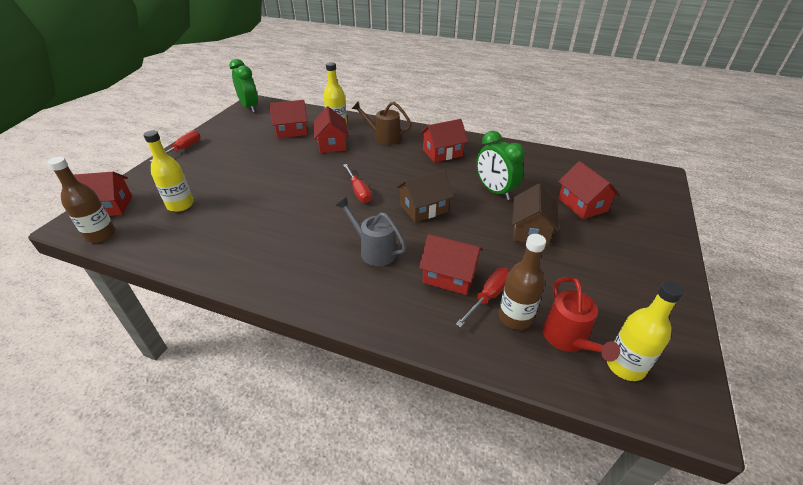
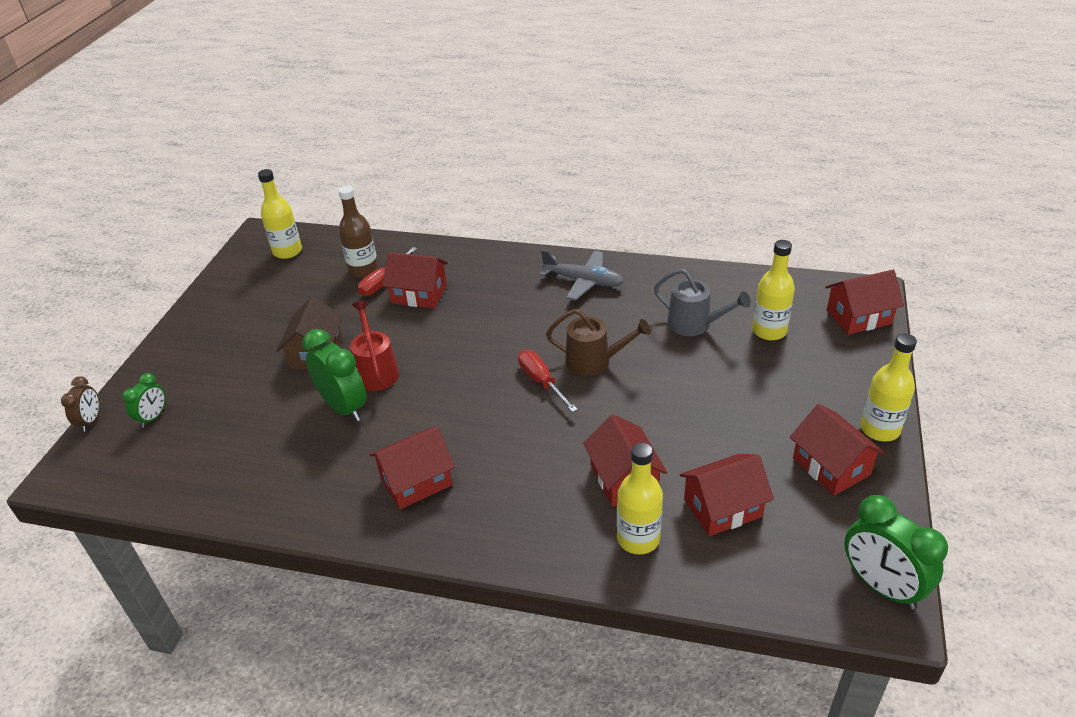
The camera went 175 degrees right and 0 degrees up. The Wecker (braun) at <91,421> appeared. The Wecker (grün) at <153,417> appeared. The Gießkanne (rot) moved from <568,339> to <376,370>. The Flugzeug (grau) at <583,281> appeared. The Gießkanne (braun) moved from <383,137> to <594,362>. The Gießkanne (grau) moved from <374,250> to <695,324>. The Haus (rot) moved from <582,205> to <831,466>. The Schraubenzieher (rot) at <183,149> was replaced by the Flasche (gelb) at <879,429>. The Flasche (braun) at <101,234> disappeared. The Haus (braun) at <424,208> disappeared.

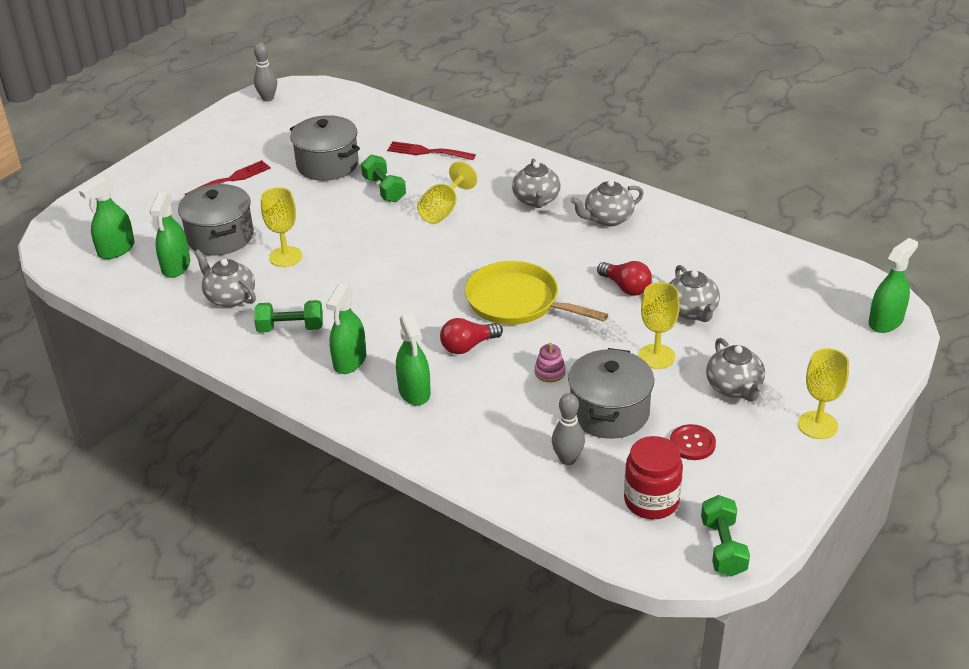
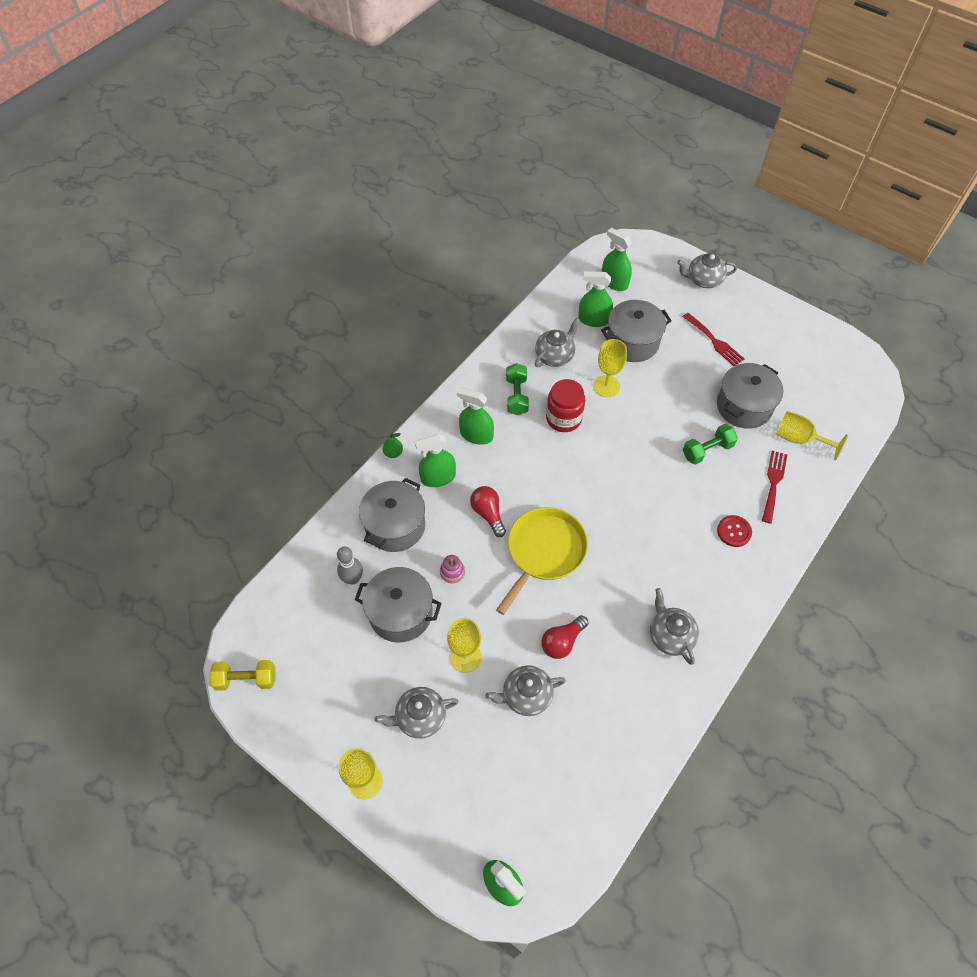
The camera went 90 degrees right and 20 degrees up. The Hantel (grün) at <723,547> became the Hantel (gelb) at <246,679>. The Kochtopf (grau) at <395,526> appeared. The Birne (grün) at <393,453> appeared. The Einmachglas (rot) moved from <651,501> to <563,418>. The Teekanne (grau) moved from <536,200> to <703,280>. The Knopf (rot) moved from <692,443> to <734,531>. The Kelch (gelb) moved from <443,210> to <799,439>. The Bowlingkegel (grau) at <268,98> disappeared.

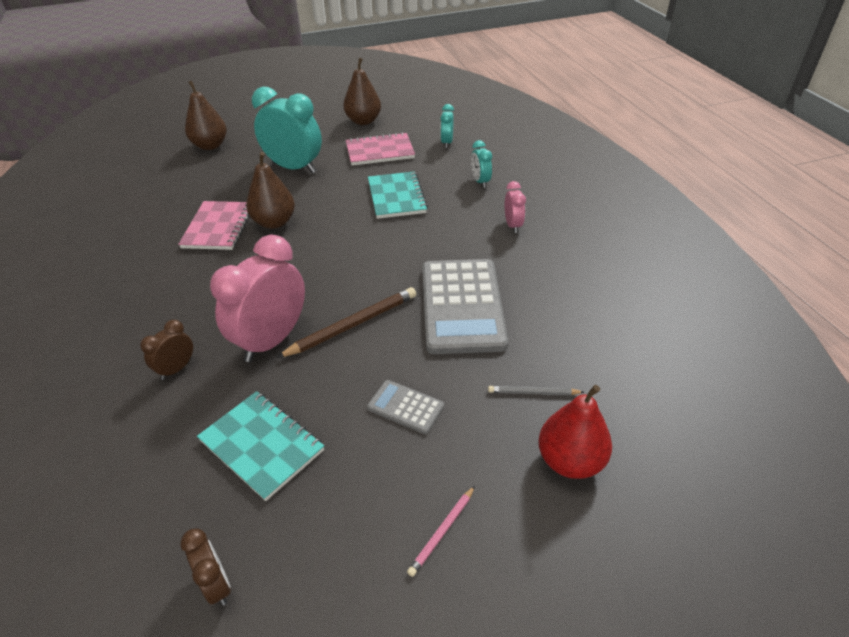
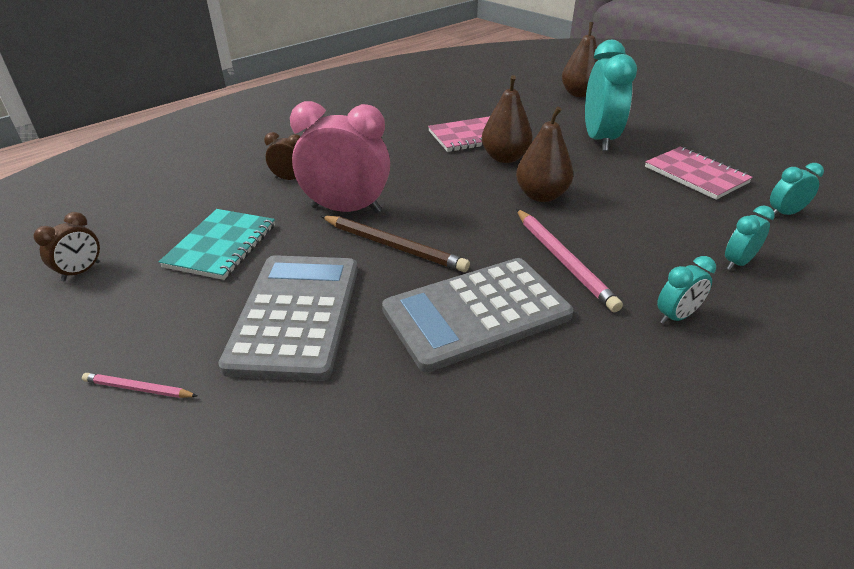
The camera went 65 degrees right and 5 degrees down. The Taschenrechner (grau) at <405,407> changed to 2.18 times the size. The Birne (braun) moved from <363,121> to <541,196>. The Bleistift (rosa) at <563,260> appeared. The Wecker (rosa) at <513,225> became the Wecker (türkis) at <676,316>. The Notizbuch (türkis) at <396,197> disappeared. The Bleistift (grau) at <533,392> disappeared. The Birne (rot) at <570,461> disappeared.

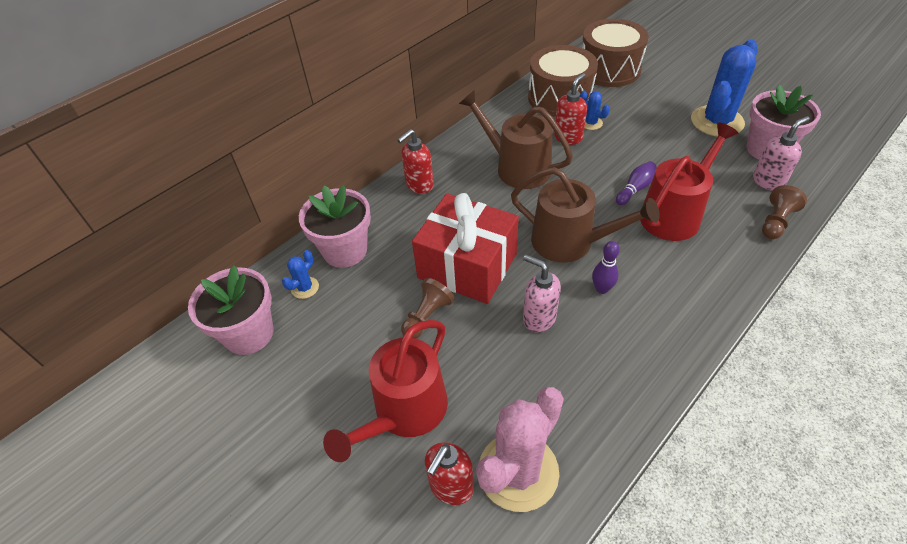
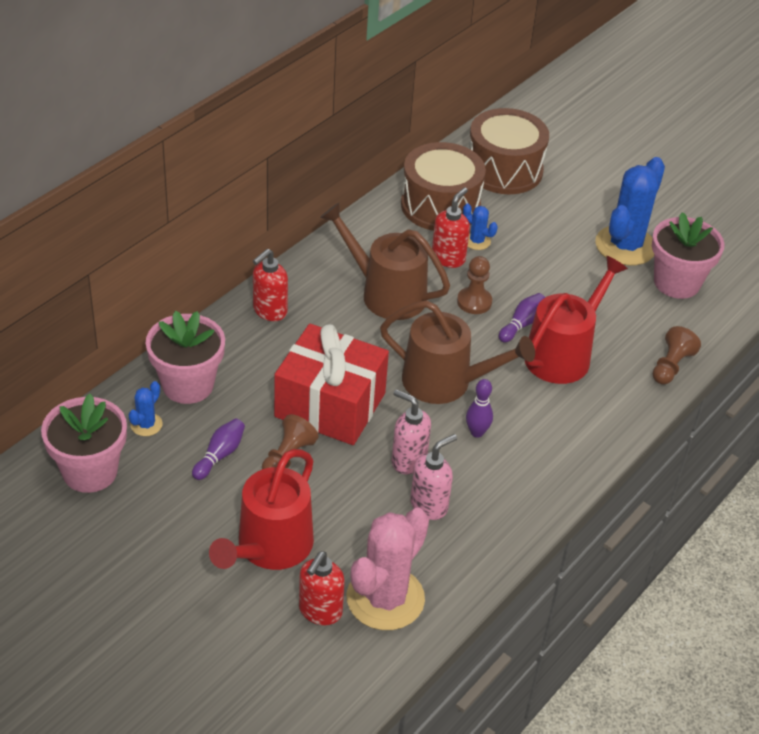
The camera went 10 degrees left and 5 degrees down. The Bowlingkegel (lila) at <220,455> appeared. The Seifenspender (rosa) moved from <768,181> to <429,505>. The Bauer (braun) at <474,302> appeared.

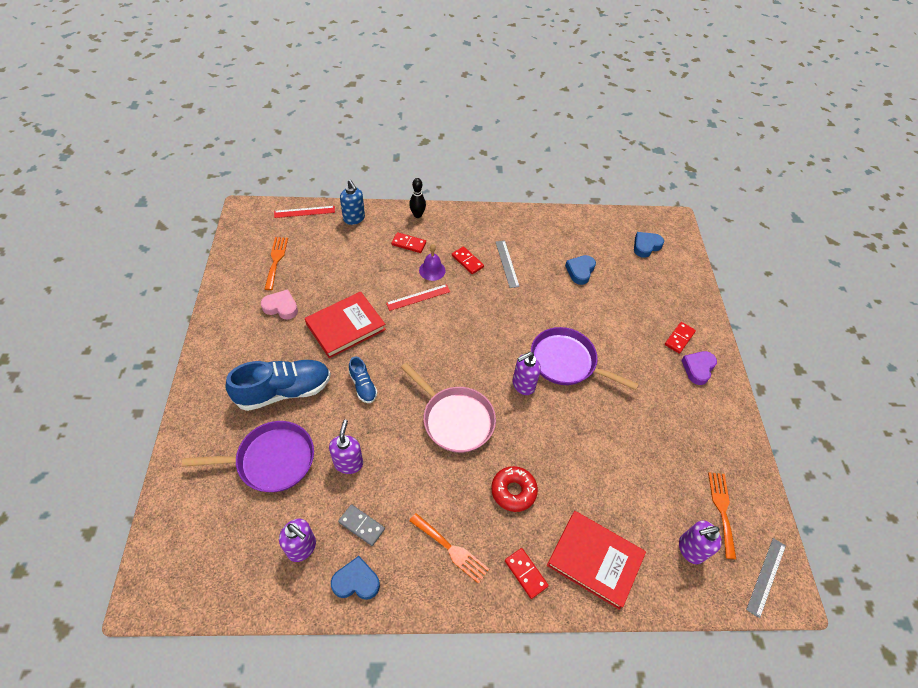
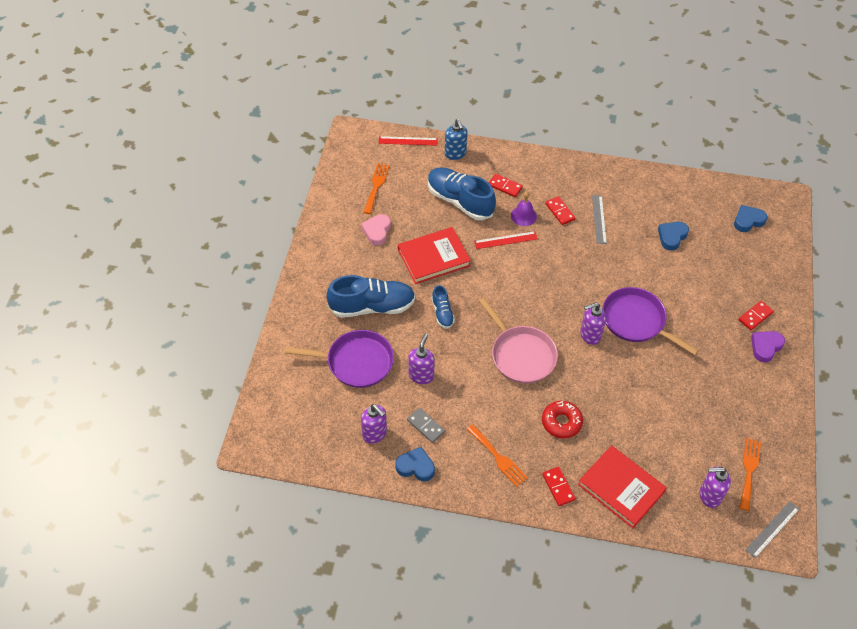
The camera went 15 degrees right and 0 degrees up. The Herz (rosa) at <281,307> turned 105 degrees counterclockwise. The Schuh (blau) at <460,201> appeared. The Bowlingkegel (schwarz) at <417,215> disappeared.

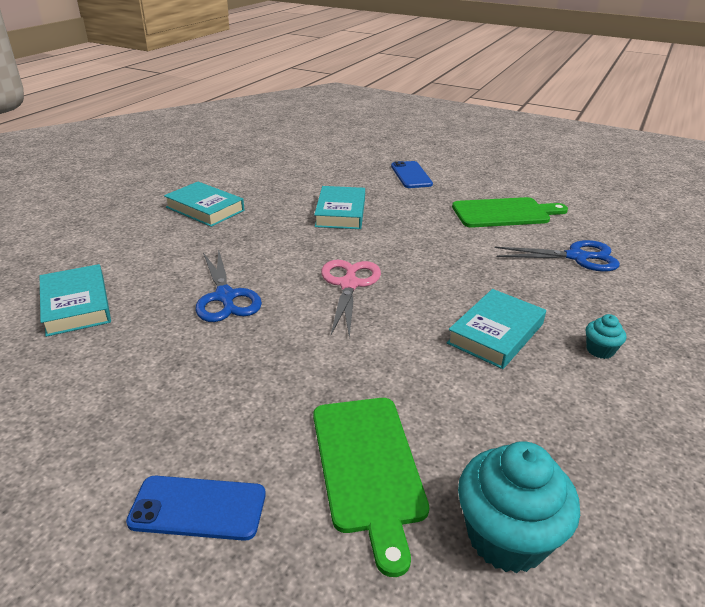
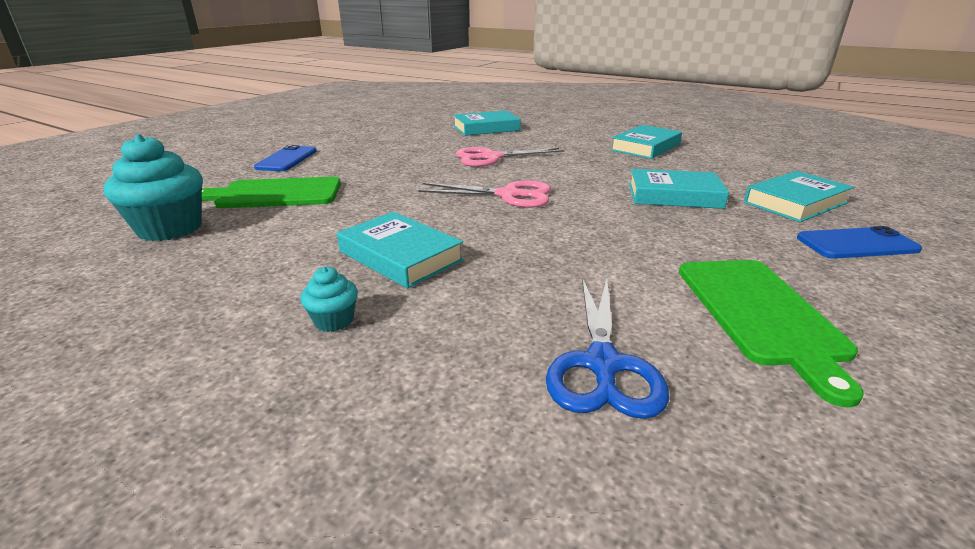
The camera went 95 degrees right and 5 degrees down. The Schere (blau) at <225,297> became the Schere (rosa) at <491,158>. The Buch (türkis) at <795,203> appeared.

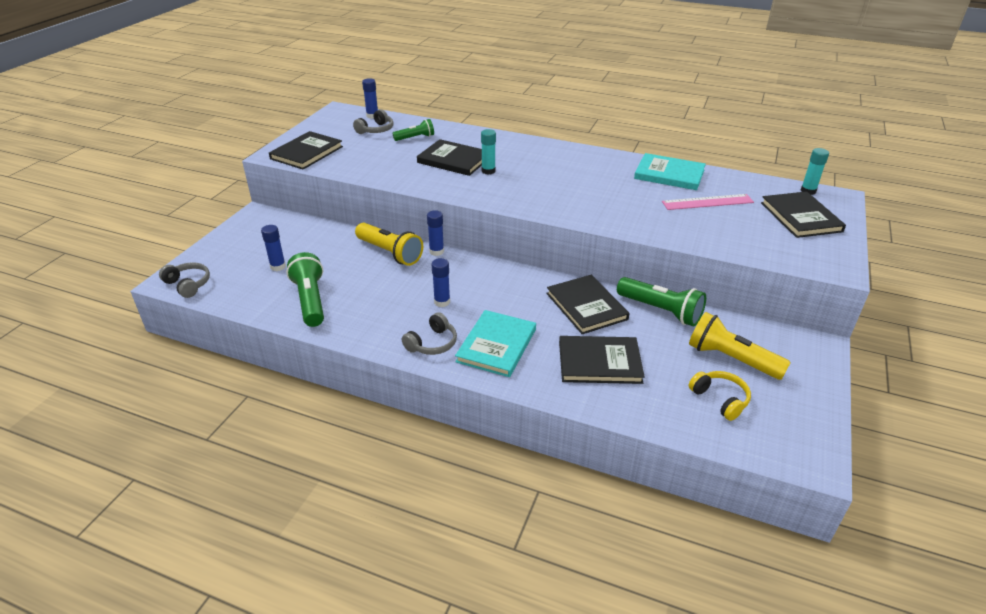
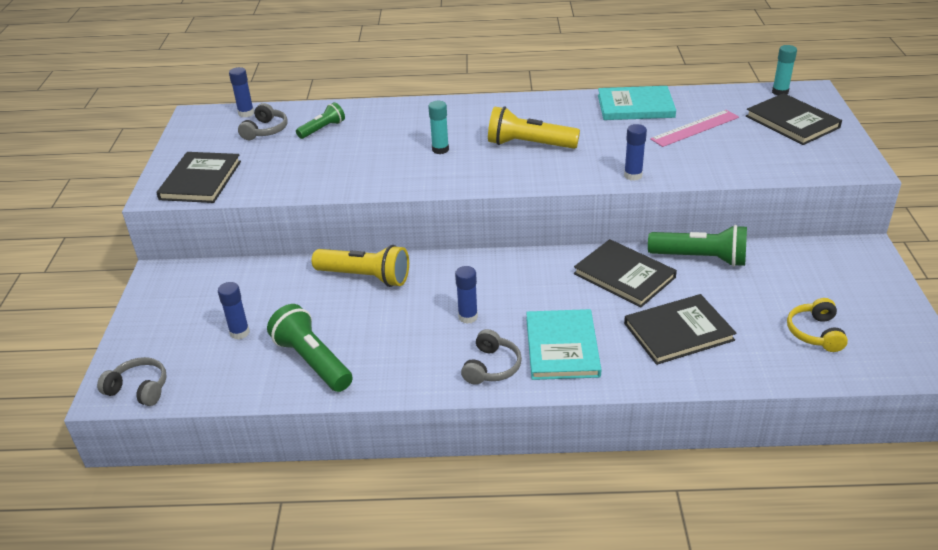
The camera went 20 degrees left and 0 degrees up. The Taschenlampe (gelb) moved from <731,359> to <529,145>. The Klebestift (blau) moved from <436,251> to <633,175>. The Kopfhörer (gelb) at <720,399> turned 120 degrees counterclockwise. The Buch (schwarz) at <454,160> disappeared.

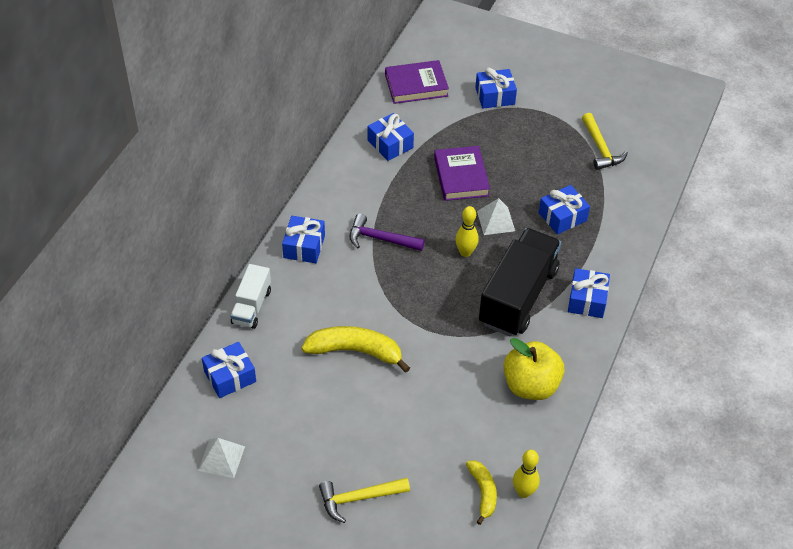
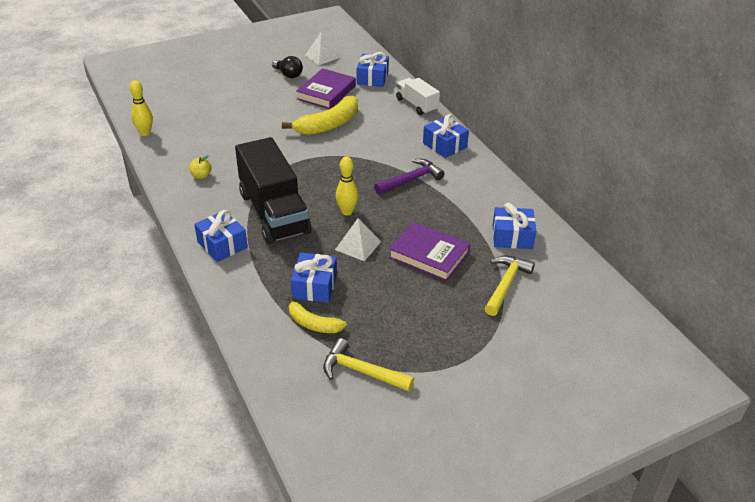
The camera went 130 degrees right and 10 degrees down. The Apfel (gelb) at <530,385> changed to 0.42 times the size. The Glühbirne (schwarz) at <288,74> appeared. The Banane (gelb) moved from <483,492> to <313,323>. The Buch (lila) moved from <416,85> to <326,92>. The Hammer (gelb) moved from <359,498> to <505,284>. The Geschenk (blau) at <495,96> disappeared.

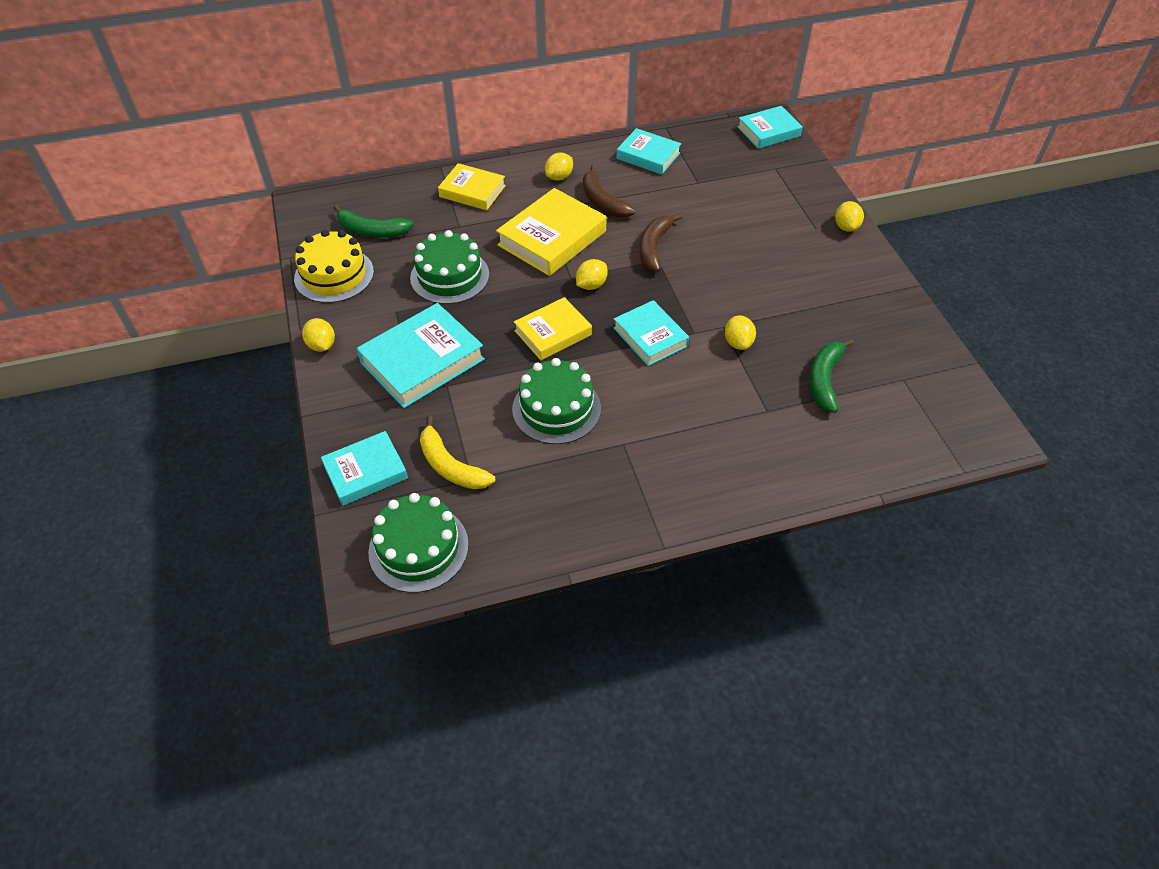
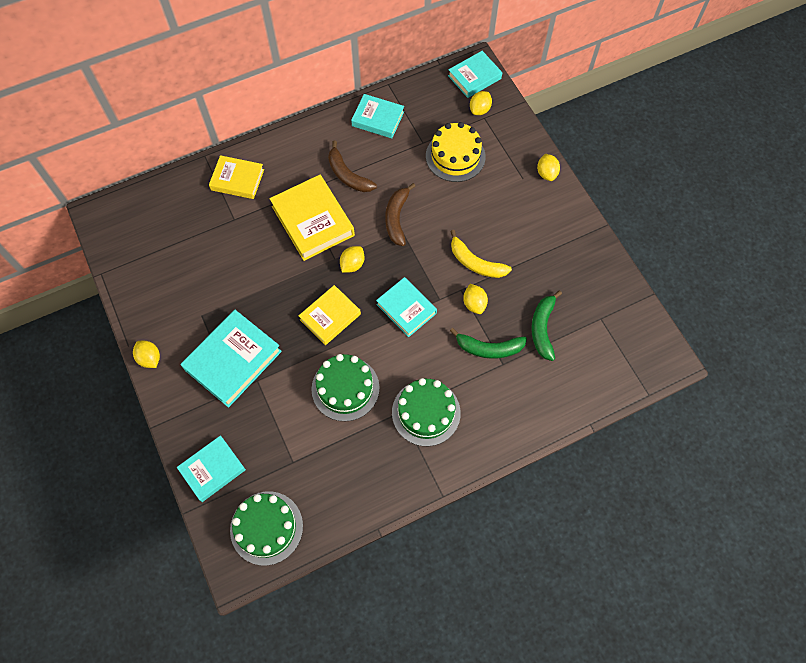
The camera went 10 degrees left and 15 degrees up. The Buch (gelb) at <552,238> turned 60 degrees counterclockwise. The Kuchen (grün) moved from <449,276> to <426,412>. The Kuchen (gelb) moved from <334,275> to <455,156>. The Banane (gelb) moved from <451,466> to <475,263>. The Banane (grün) moved from <372,231> to <489,348>. The Zitrone (gelb) moved from <559,177> to <479,110>.

